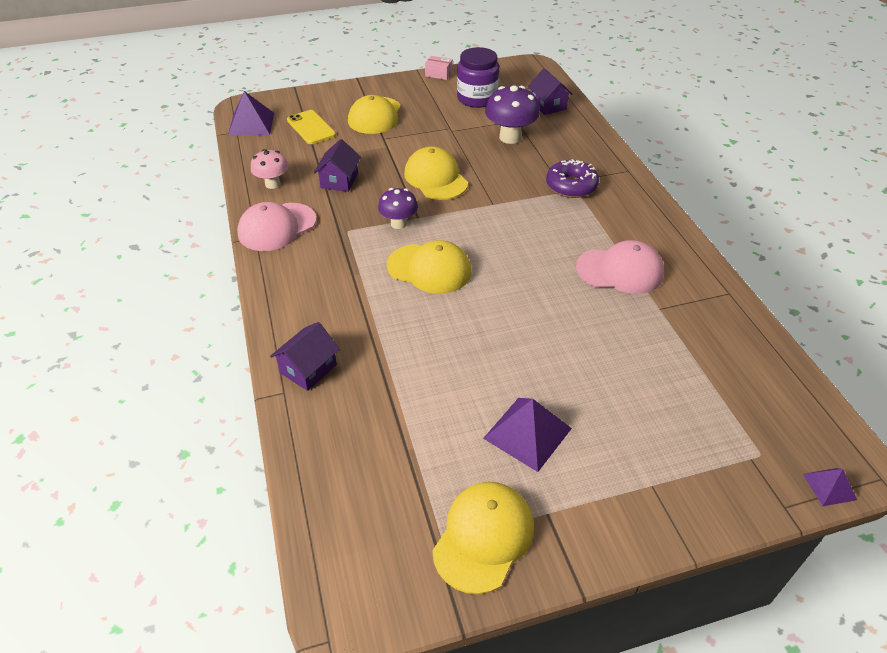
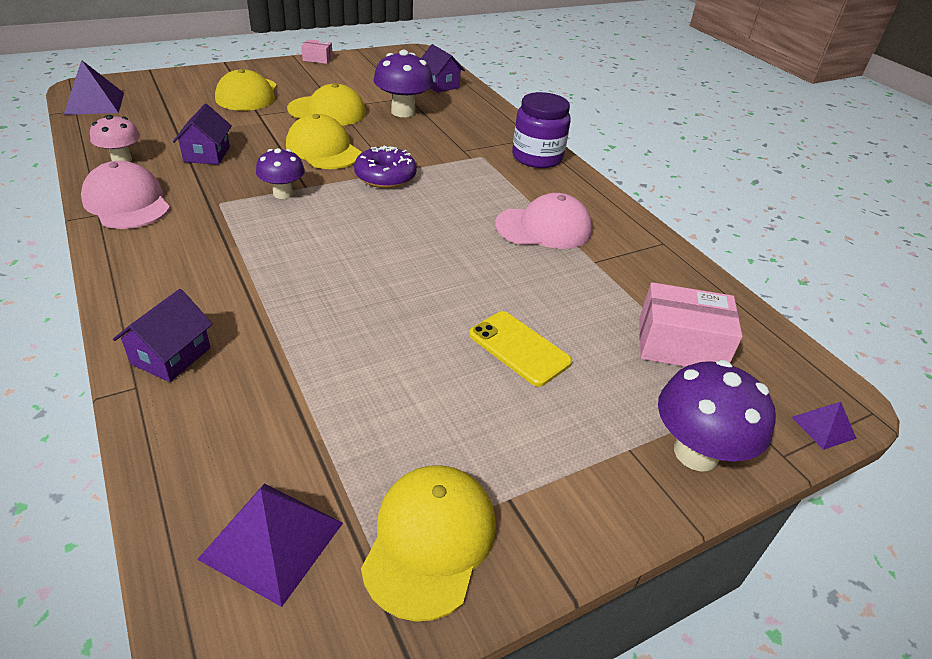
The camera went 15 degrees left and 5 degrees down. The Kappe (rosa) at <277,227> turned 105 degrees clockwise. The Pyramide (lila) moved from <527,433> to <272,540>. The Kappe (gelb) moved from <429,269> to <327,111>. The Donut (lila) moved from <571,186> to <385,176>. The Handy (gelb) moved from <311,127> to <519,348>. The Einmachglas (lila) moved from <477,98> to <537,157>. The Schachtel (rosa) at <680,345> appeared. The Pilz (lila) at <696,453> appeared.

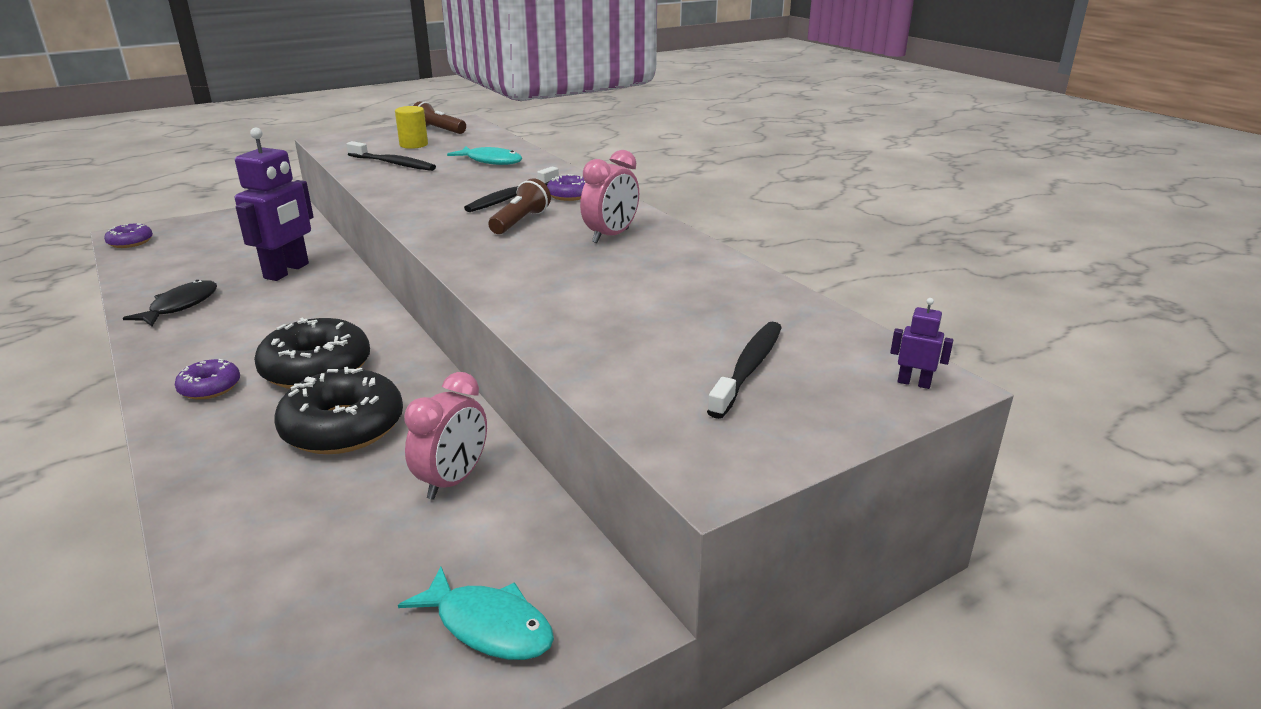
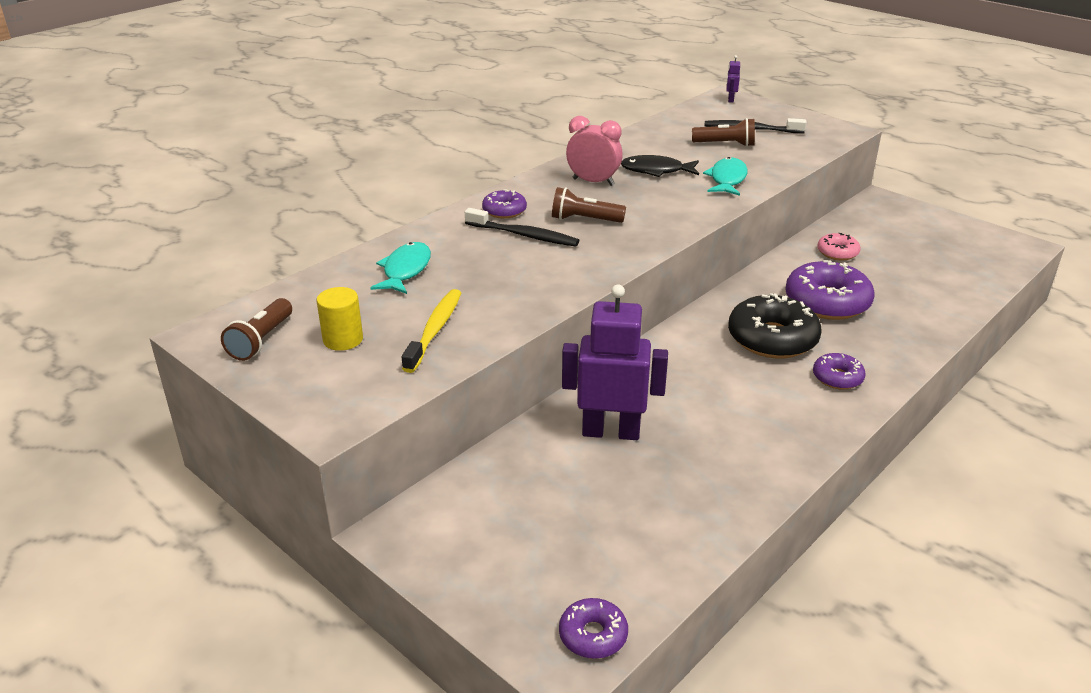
The camera went 105 degrees left and 5 degrees up. The Zahnbürste (schwarz) at <393,164> became the Zahnbürste (gelb) at <435,330>. The Fisch (schwarz) moved from <180,306> to <656,171>. The Taschenlampe (braun) at <725,144> appeared. The Fisch (türkis) moved from <488,625> to <727,179>. The Donut (schwarz) at <343,427> became the Donut (lila) at <827,302>. The Wecker (rosa) at <453,481> was replaced by the Donut (rosa) at <837,253>.

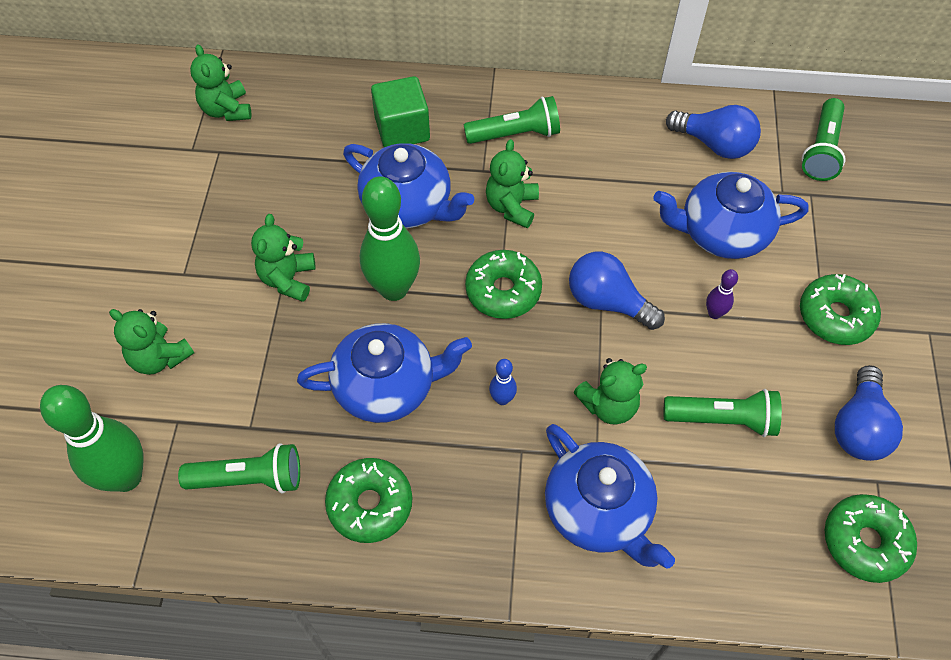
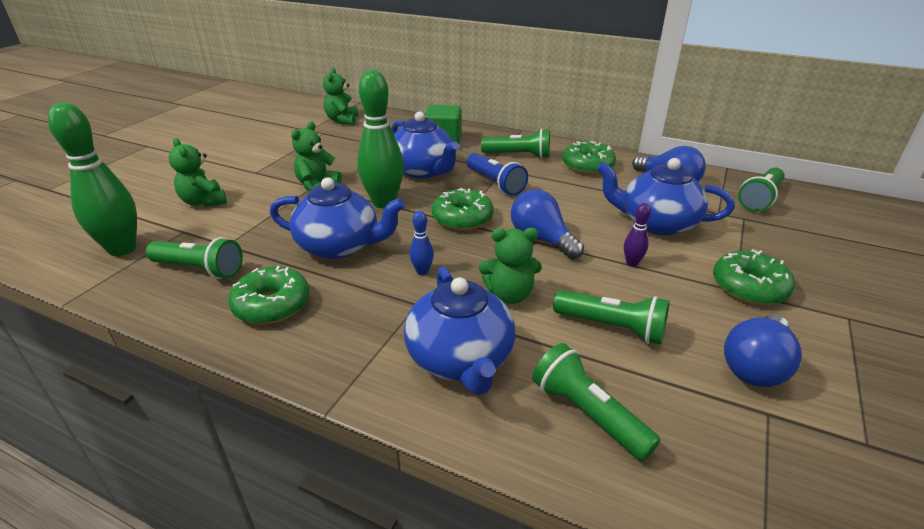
The camera went 20 degrees right and 25 degrees down. The Teddybär (grün) at <512,207> was replaced by the Taschenlampe (blau) at <495,183>. The Taschenlampe (grün) at <587,414> appeared. The Donut (grün) moved from <865,542> to <587,166>.

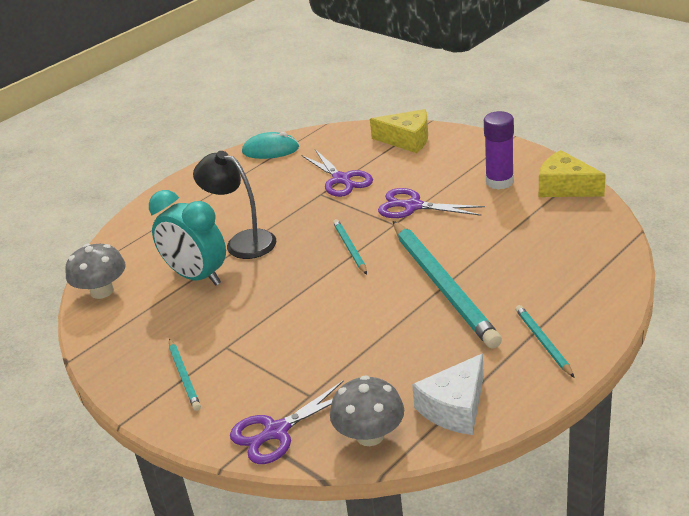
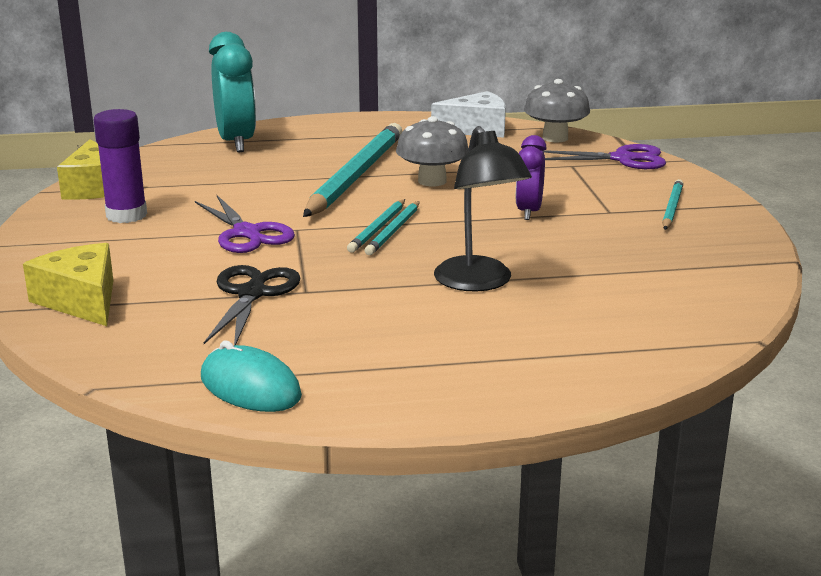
The camera went 145 degrees left and 10 degrees down. The Schere (lila) at <341,180> became the Schere (schwarz) at <252,293>. The Wecker (türkis) moved from <197,277> to <236,143>. The Bleistift (türkis) moved from <543,342> to <394,231>. The Pilz (grau) moved from <102,291> to <432,181>. The Wecker (lila) at <529,212> appeared.

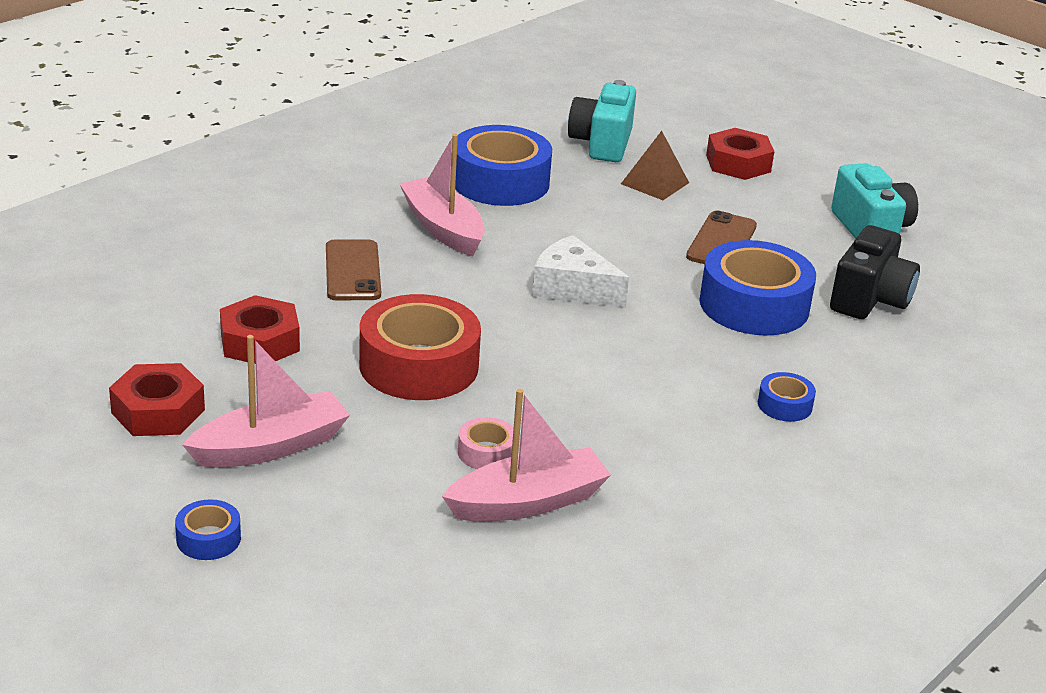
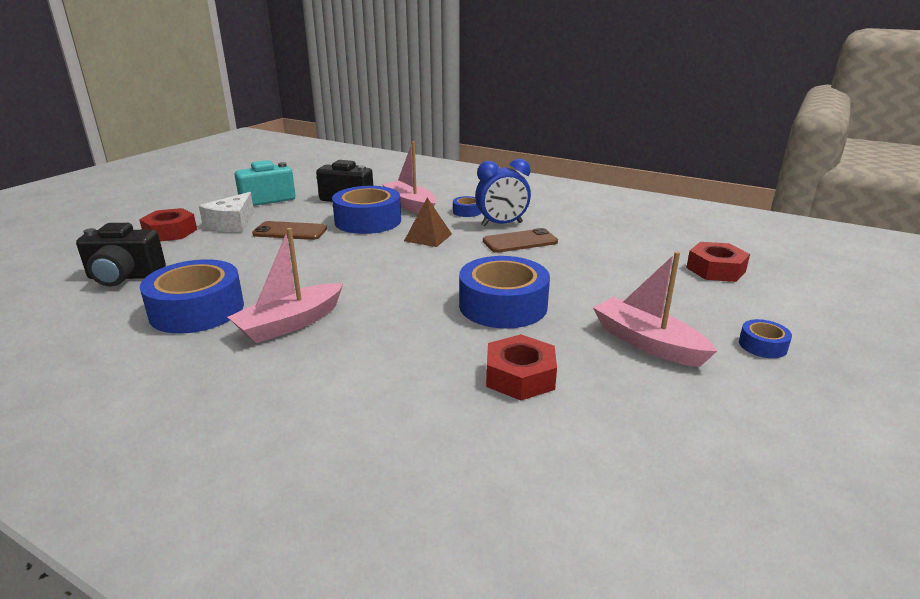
The camera went 100 degrees left and 5 degrees down. The Kamera (türkis) at <602,143> became the Kamera (schwarz) at <124,277>. The Käse (weiß) moved from <572,288> to <232,224>. The Boot (rosa) moved from <527,502> to <410,205>. The Pyramide (braun) moved from <655,183> to <428,237>. The Klebeband (rot) at <419,365> became the Klebeband (blau) at <503,305>. The Wecker (blau) at <502,224> appeared. The Handy (braun) moved from <352,271> to <520,241>. The Sechskantmutter (rot) moved from <158,411> to <715,269>. The Klebeband (rosa) at <486,452> disappeared.

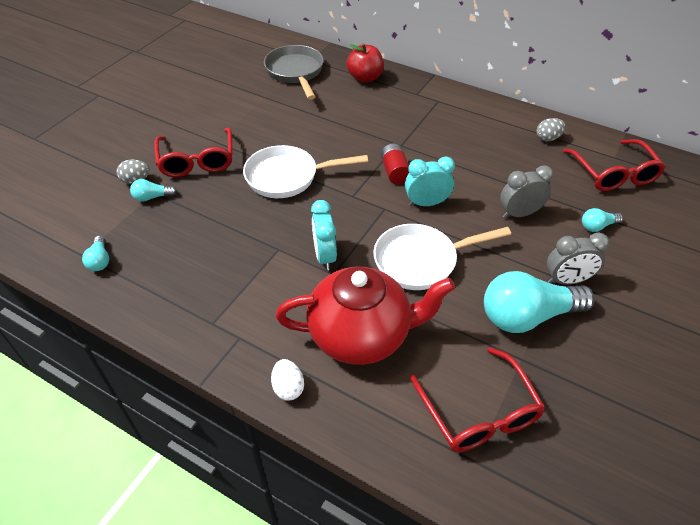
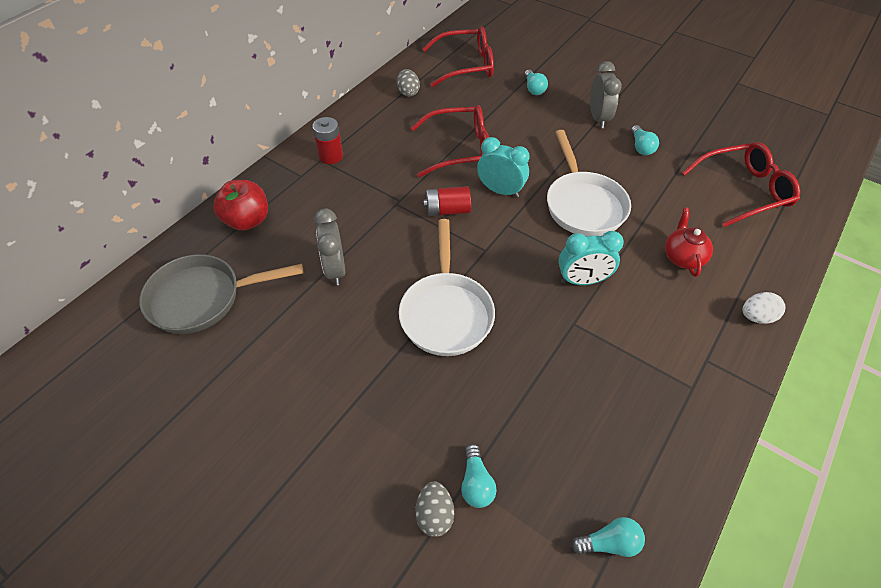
The camera went 85 degrees left and 5 degrees up. The Batterie (rot) at <331,156> appeared. The Wecker (grau) moved from <519,213> to <335,269>. The Brille (rot) moved from <197,161> to <459,149>. The Wecker (türkis) at <426,203> turned 120 degrees clockwise. The Glühbirne (türkis) at <527,316> changed to 0.45 times the size. The Teekanne (rot) at <361,335> changed to 0.46 times the size.

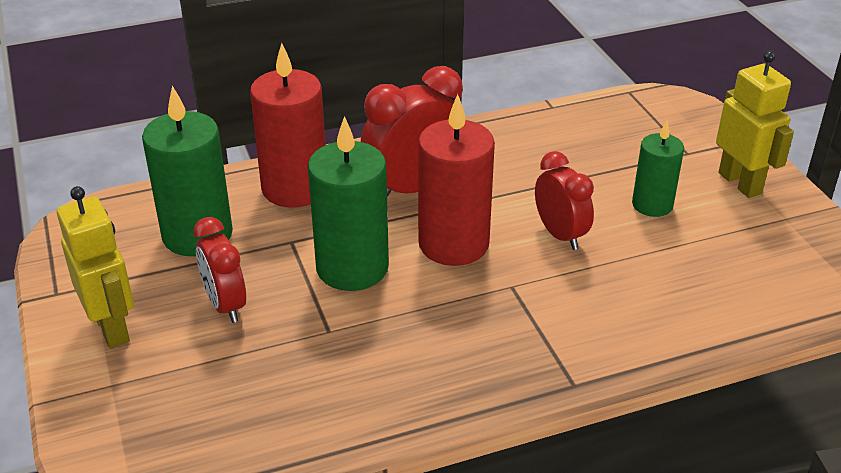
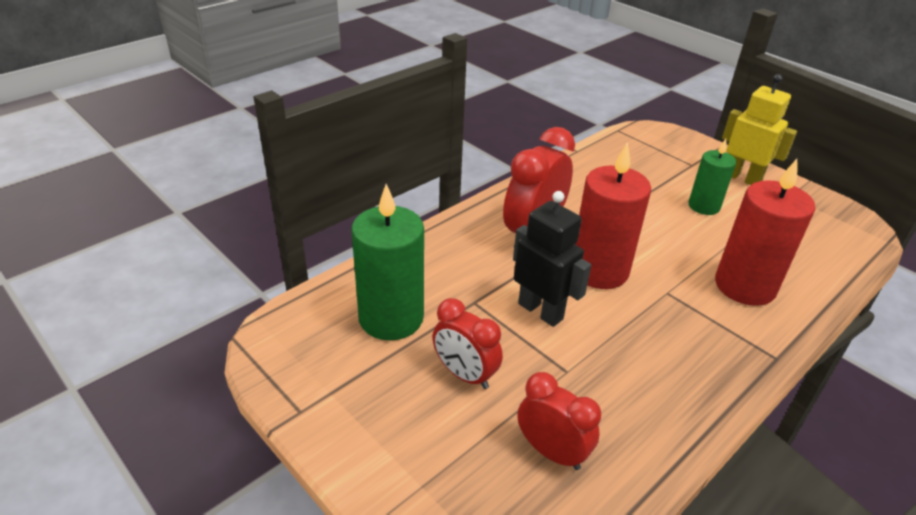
The camera went 25 degrees left and 0 degrees up. The Kerze (grün) at <352,268> was replaced by the Roboter (schwarz) at <541,311>. The Wecker (rot) moved from <560,235> to <552,452>. The Kerze (rot) moved from <295,188> to <745,286>. The Roboter (gelb) at <112,328> disappeared.

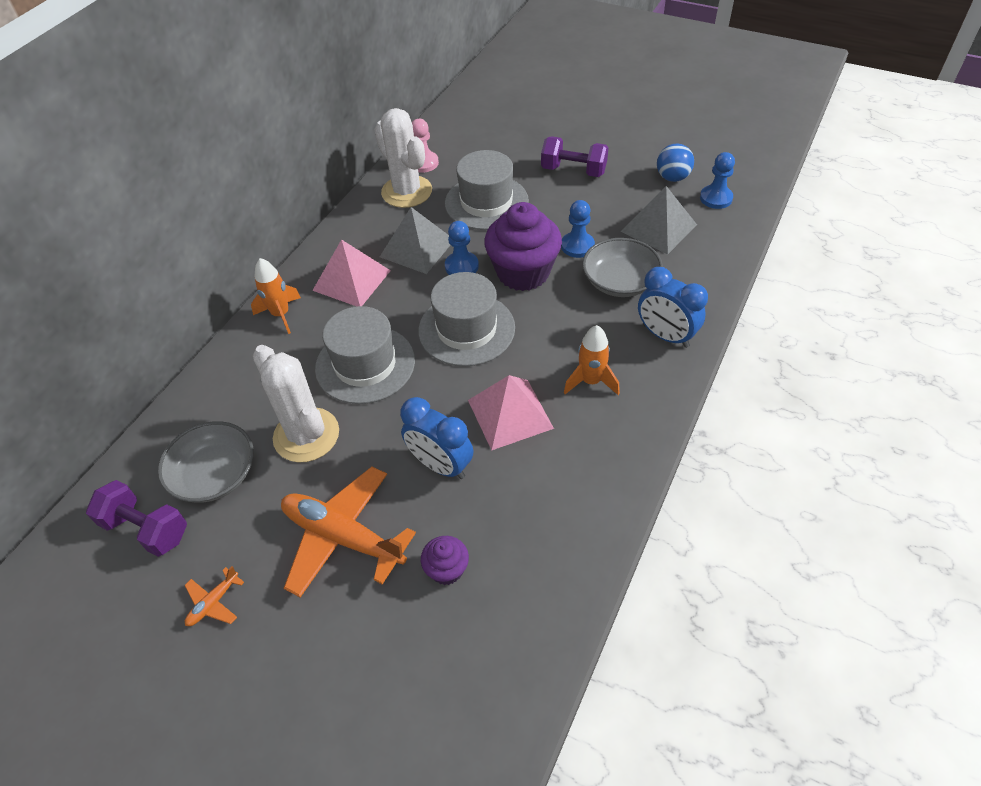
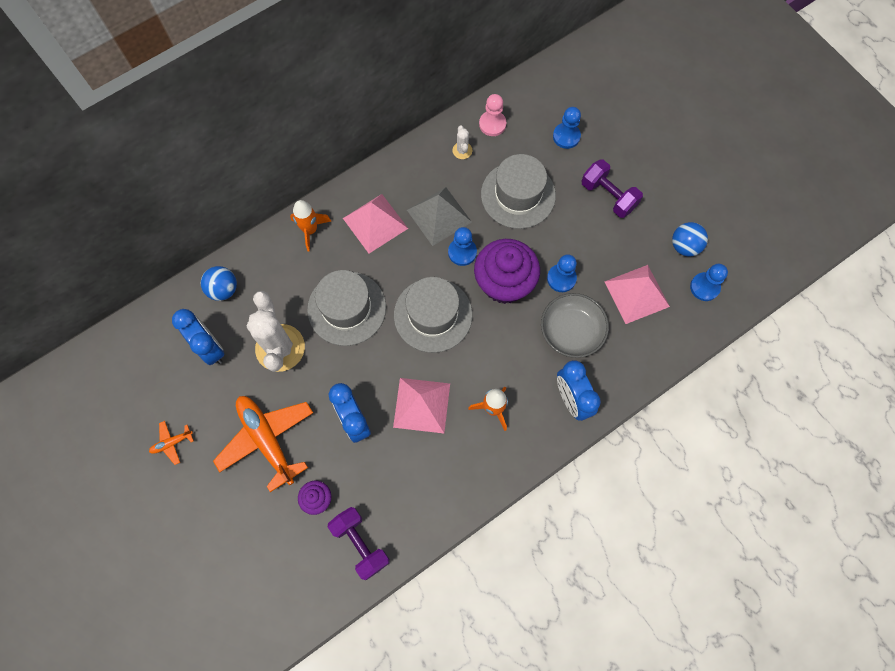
The camera went 25 degrees right and 20 degrees up. The Schüssel (grau) at <215,474> was replaced by the Wecker (blau) at <210,347>. The Ball (blau) at <223,289> appeared. The Hantel (lila) moved from <146,529> to <360,544>. The Kaktus (weiß) at <407,192> changed to 0.44 times the size. The Bauer (blau) at <566,136> appeared. The Pyramide (grau) at <658,228> became the Pyramide (rosa) at <636,293>.

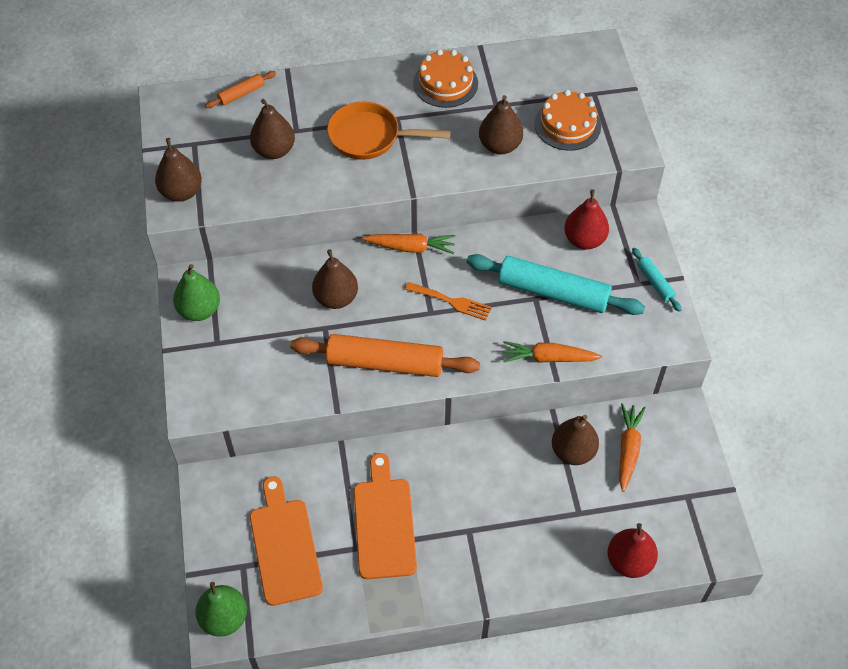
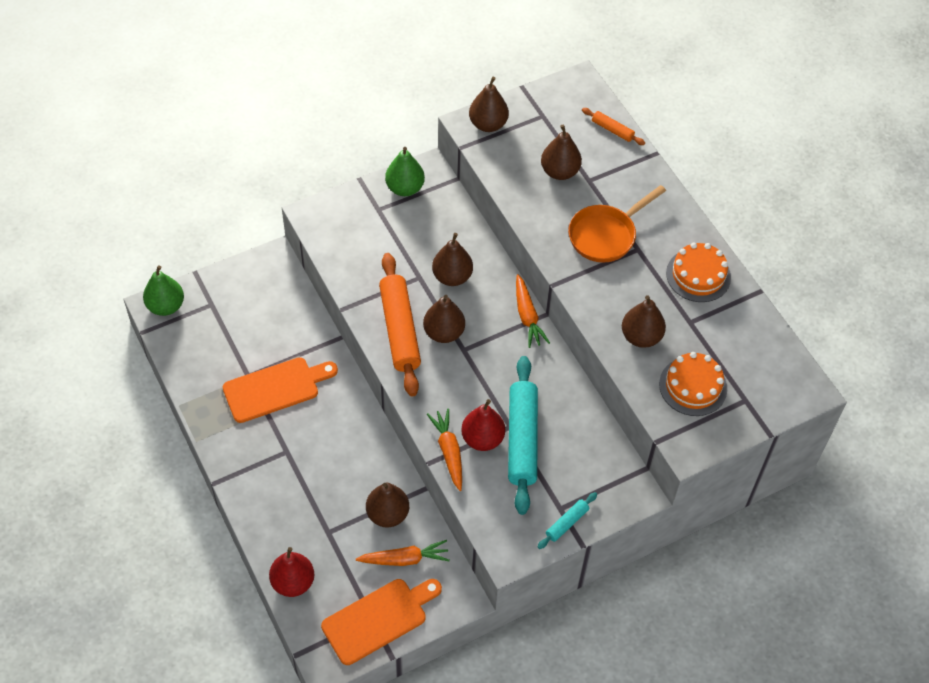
The camera went 70 degrees right and 0 degrees up. The Schneidebrett (orange) moved from <285,546> to <378,619>. The Birne (braun) at <444,333> appeared. The Birne (rot) moved from <584,240> to <482,439>. The Pfanne (orange) at <370,137> turned 120 degrees counterclockwise. The Gabel (orange) at <451,301> disappeared.

